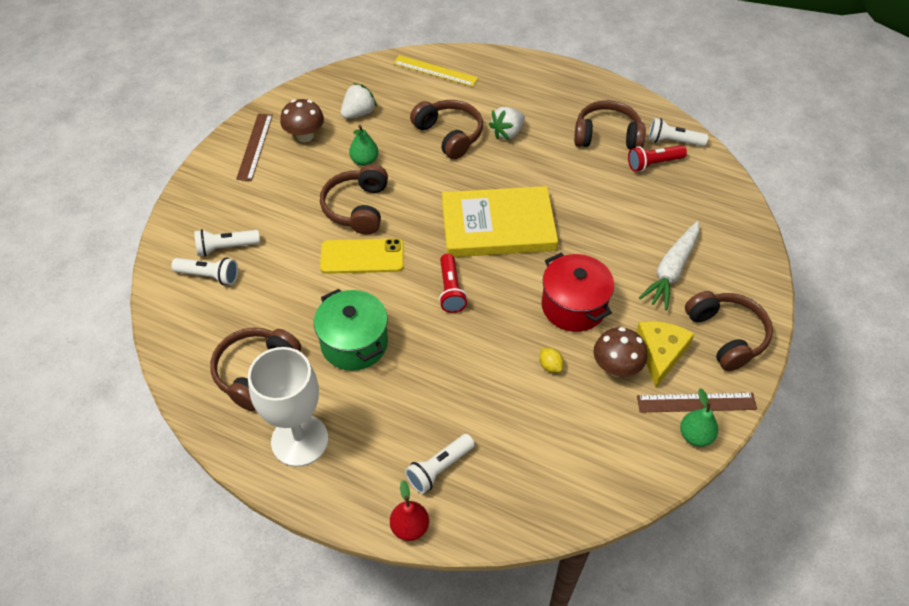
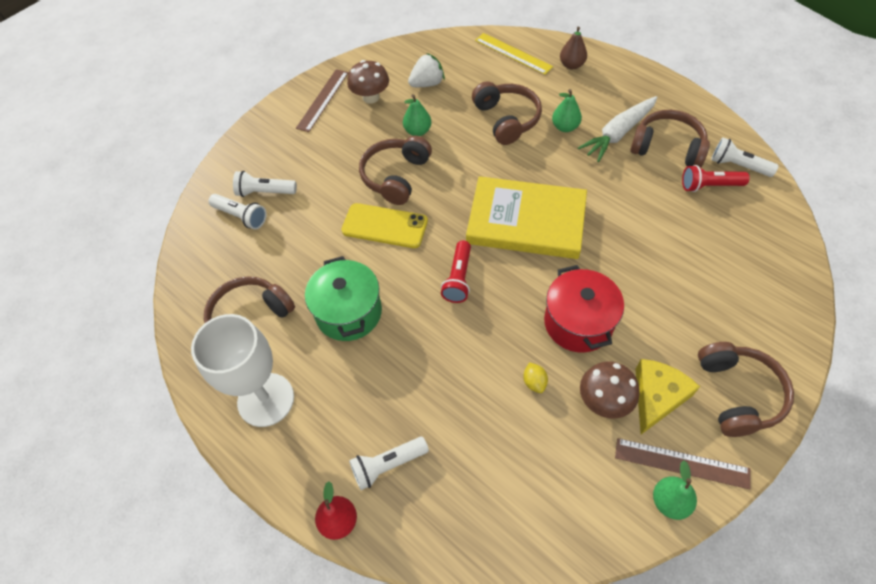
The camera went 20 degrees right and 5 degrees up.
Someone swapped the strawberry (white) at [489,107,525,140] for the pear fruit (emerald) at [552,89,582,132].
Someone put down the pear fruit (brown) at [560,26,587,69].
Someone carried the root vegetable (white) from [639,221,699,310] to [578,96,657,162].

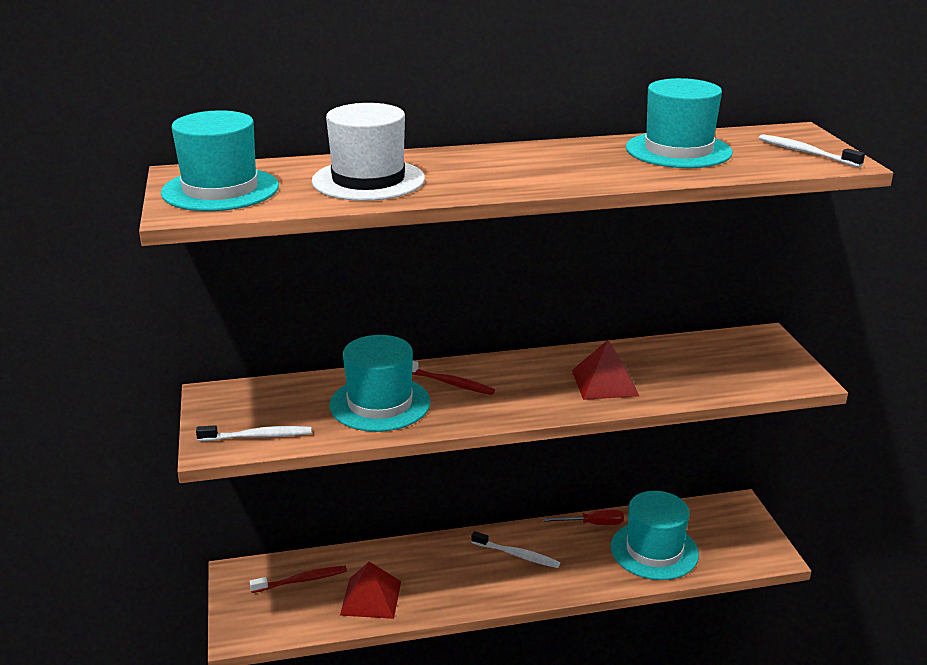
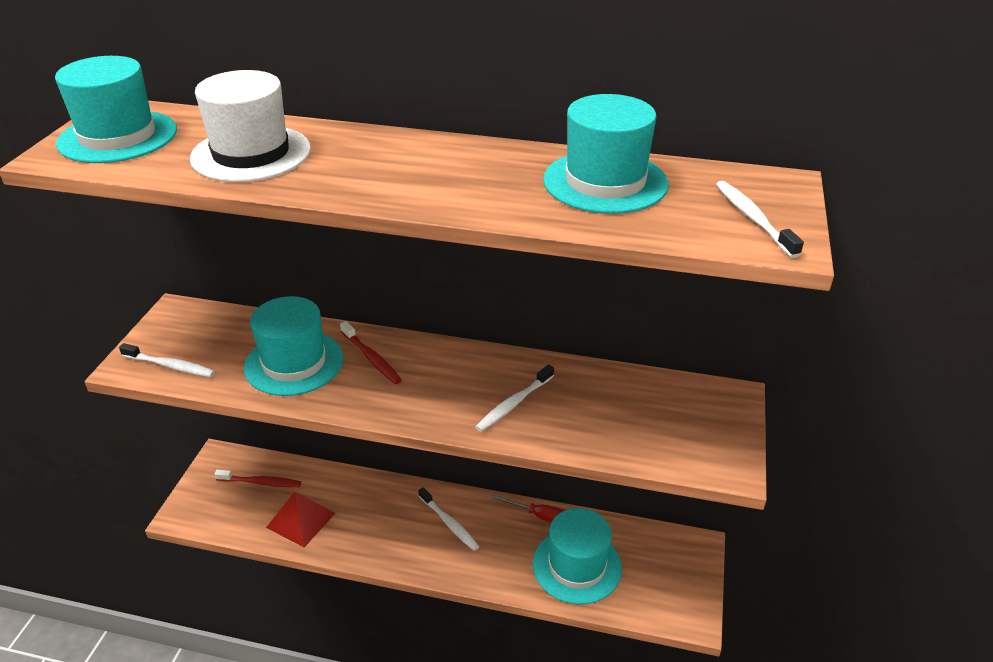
The camera went 25 degrees right and 10 degrees up.
Someone swapped the pyramid shape (scarlet) at [572,340,639,400] for the toothbrush (white) at [475,364,554,432].

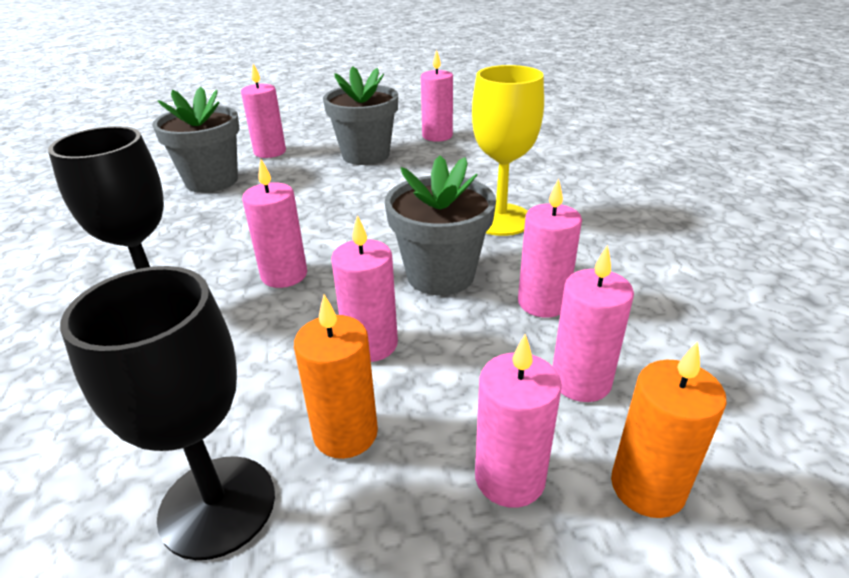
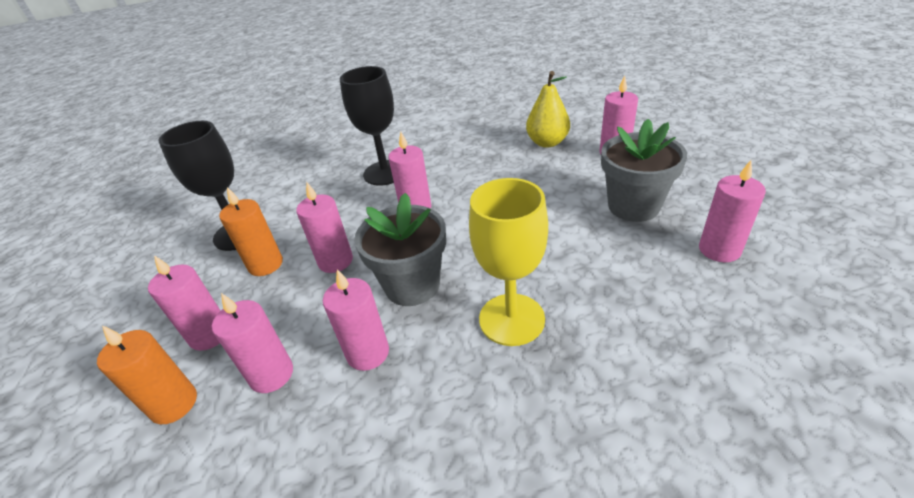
The camera went 90 degrees right and 5 degrees up.
Someone swapped the flower pot (gray) at [152,87,239,193] for the pear fruit (bright yellow) at [526,71,570,148].

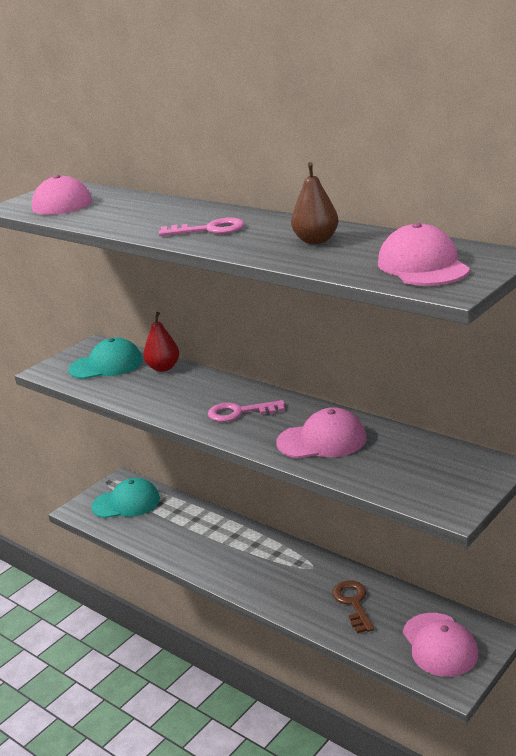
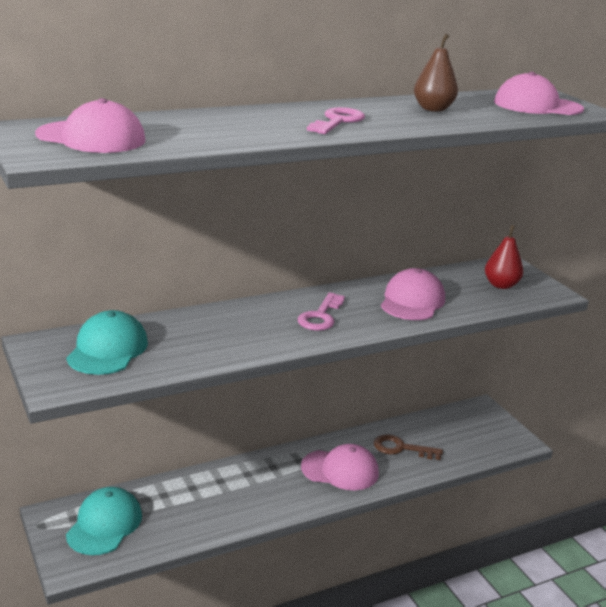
The camera went 70 degrees left and 0 degrees up.
Someone carried the cap (rose-pink) from [403,613,478,677] to [301,444,379,490].
Someone carried the pear fruit (scarlet) from [143,312,179,372] to [485,225,523,289].

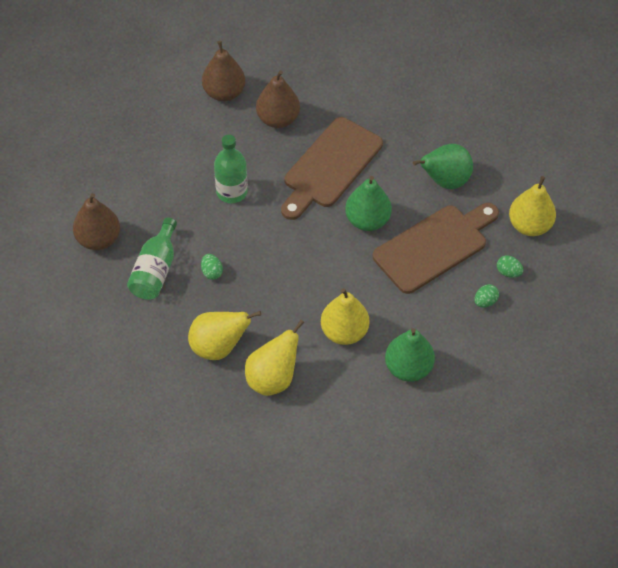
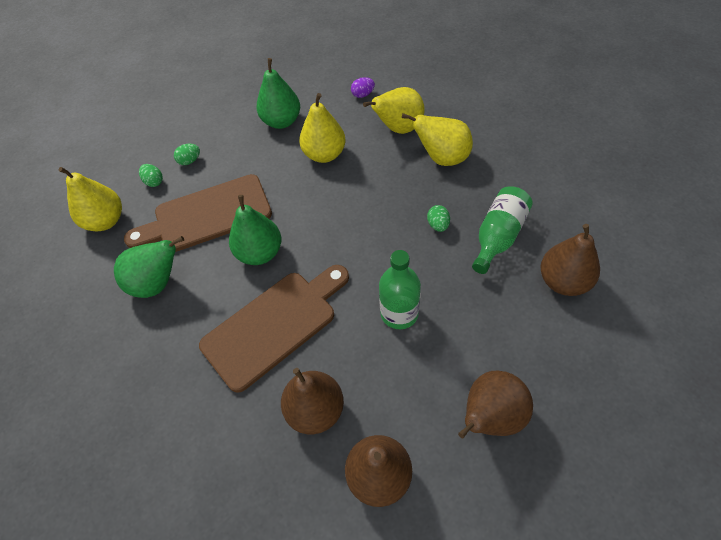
The camera went 160 degrees left and 0 degrees up.
Someone put down the toy egg (royal purple) at [351,77,375,98].
Someone put down the pear fruit (brown) at [458,371,533,438].

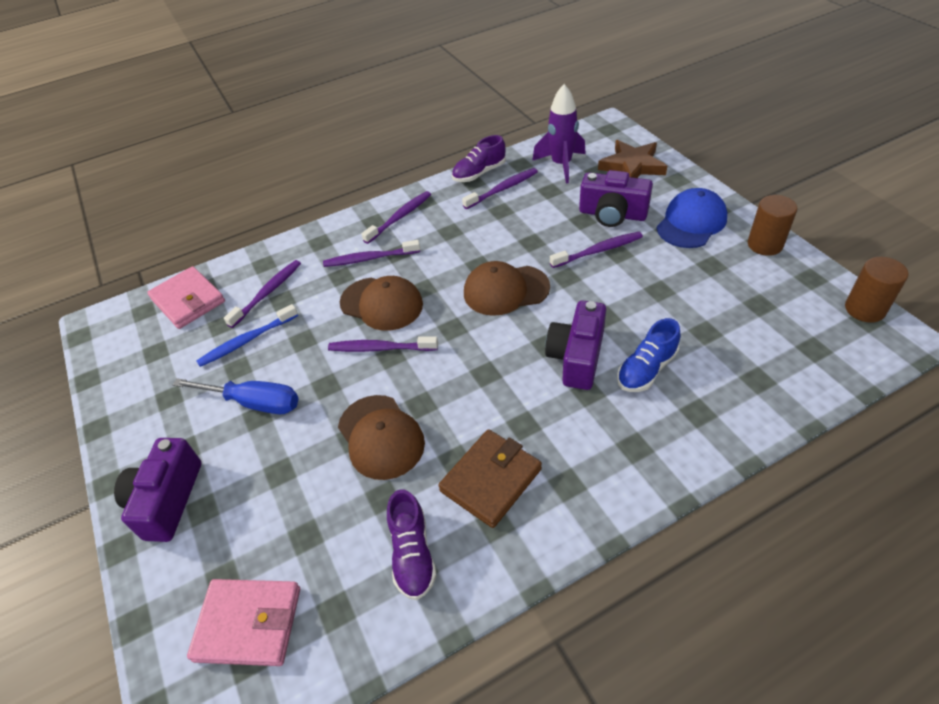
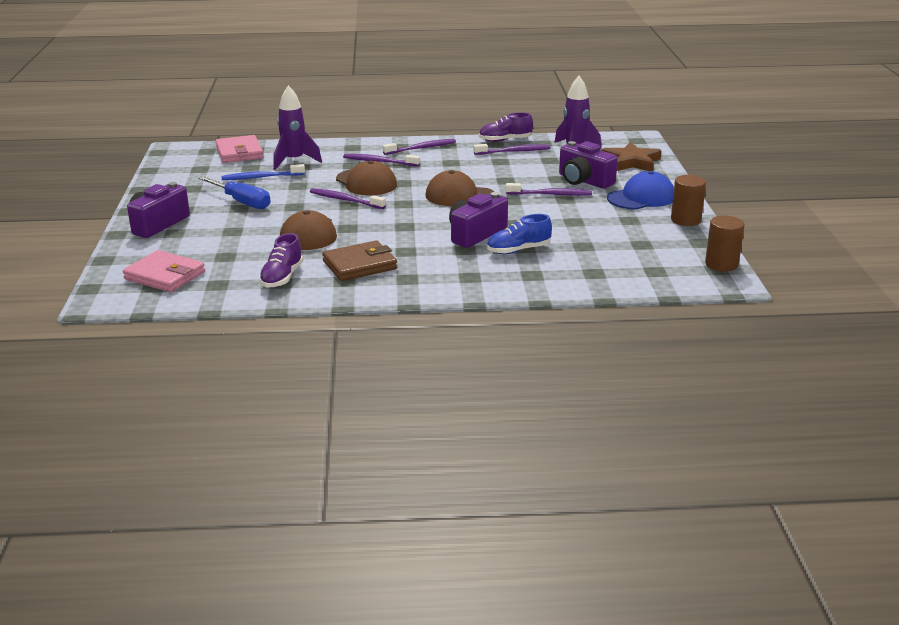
The camera went 20 degrees right and 20 degrees down.
Someone swapped the toothbrush (royal purple) at [224,260,301,328] for the spaceship (royal purple) at [273,85,322,170].

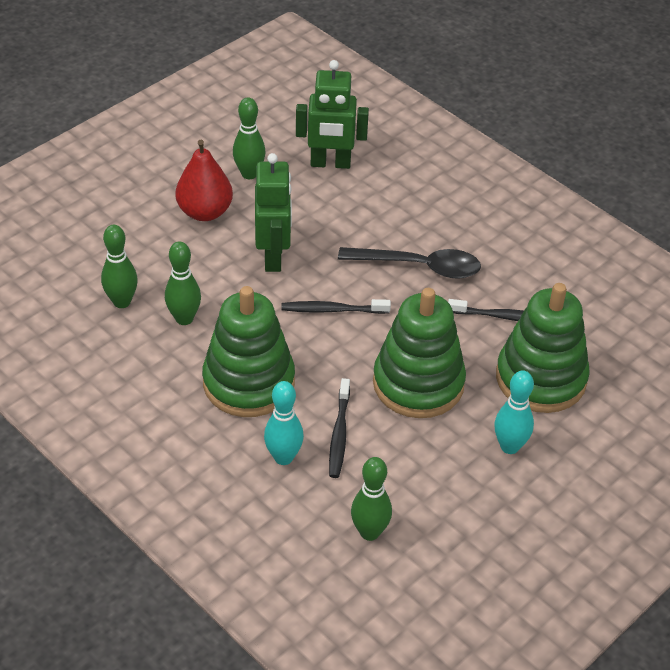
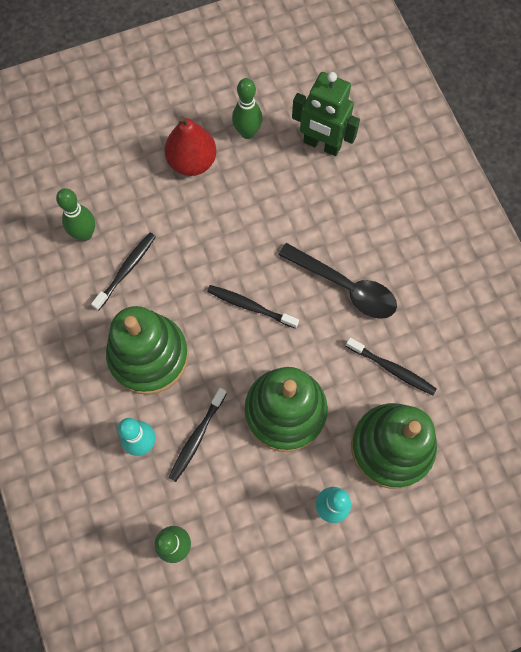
The camera went 25 degrees right and 25 degrees up.
Someone swapped the skittle (emerald) at [165,242,201,325] for the toothbrush (jet-black) at [91,233,156,311].
Someone took away the robot (emerald) at [255,153,292,272].

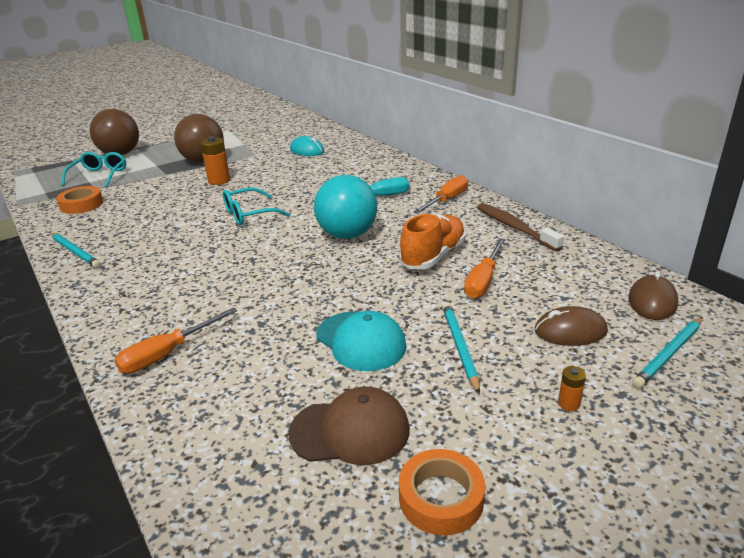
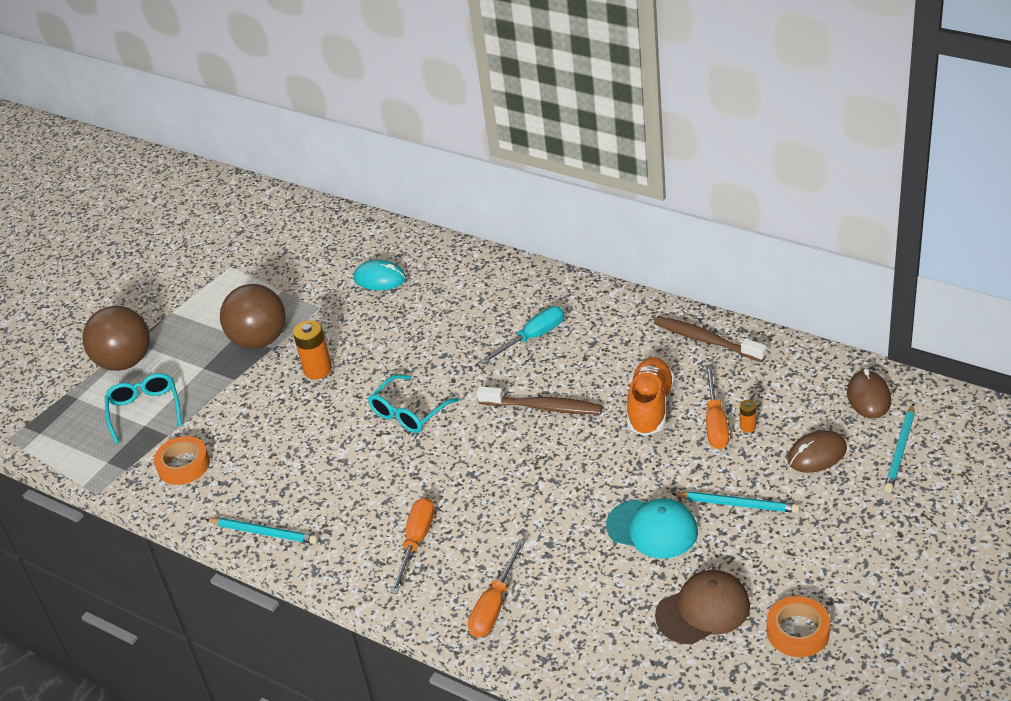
The camera went 20 degrees left and 10 degrees up.
Someone carried the screwdriver (orange) from [413,175,468,214] to [390,497,435,594].
Someone swapped the sphere (turquoise) at [314,175,377,239] for the toothbrush (brown) at [477,386,602,414].
Someone rotated the pencil (turquoise) at [443,303,480,394] by 135 degrees clockwise.
Someone carried the AA battery (orange) from [558,366,586,411] to [740,400,756,433].

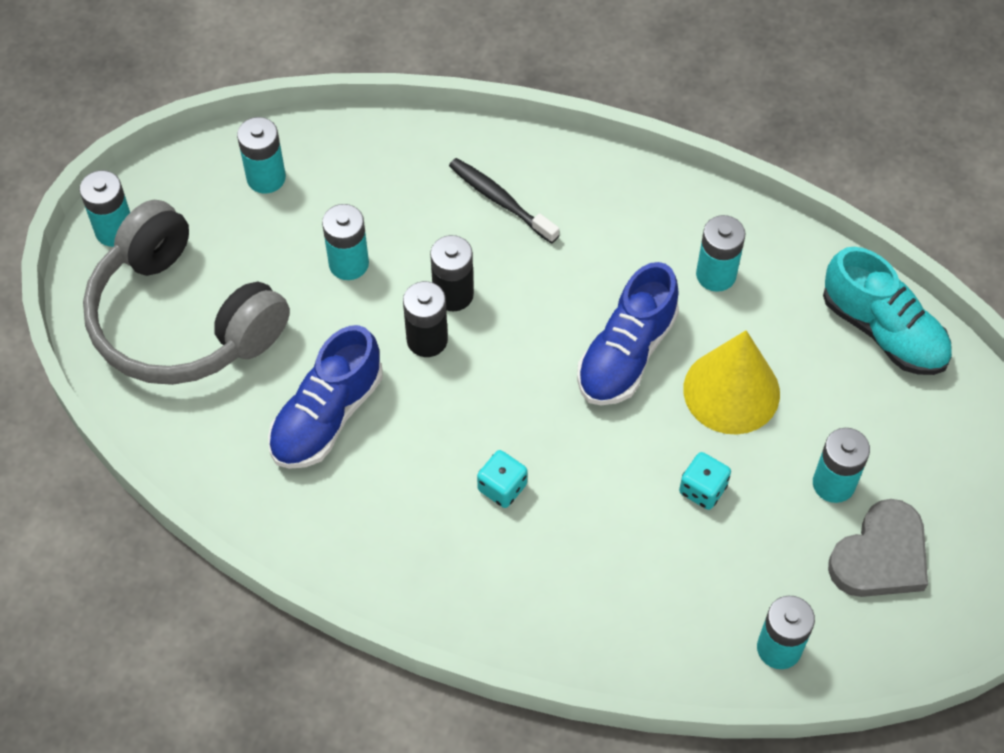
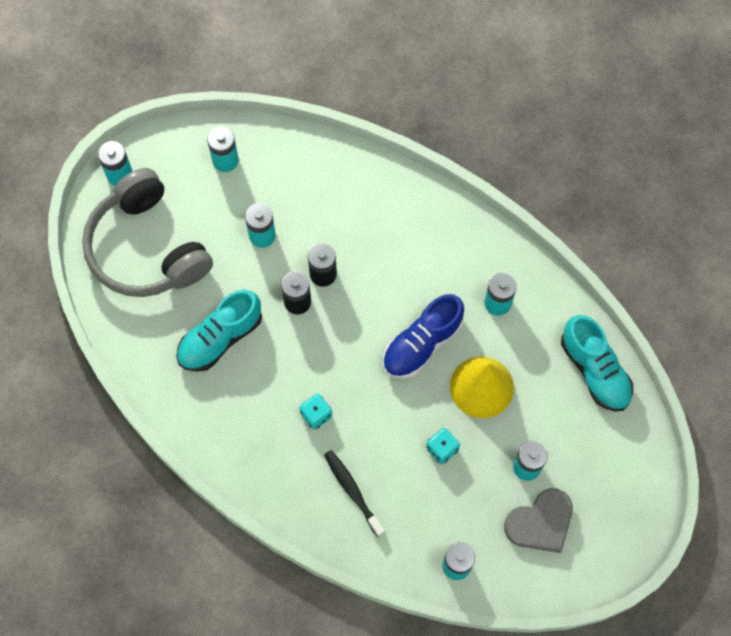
The camera went 15 degrees right and 10 degrees up.
Someone repainted the shoe (blue) at [268,325,382,469], which became the shoe (turquoise) at [176,290,262,372].
Someone carried the toothbrush (jet-black) from [449,158,559,244] to [324,450,385,537].

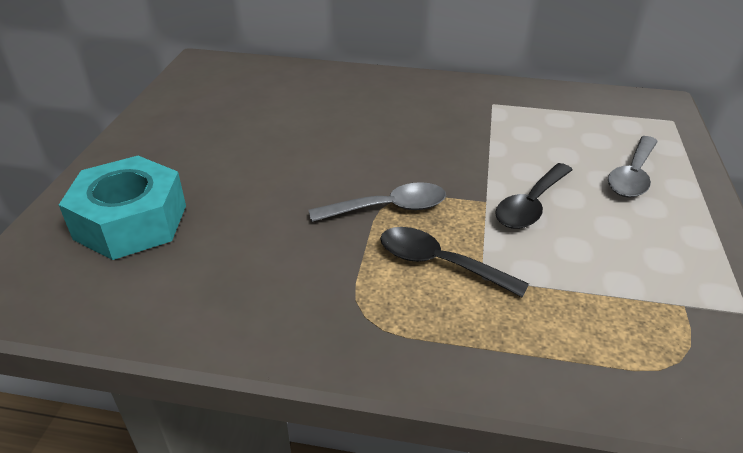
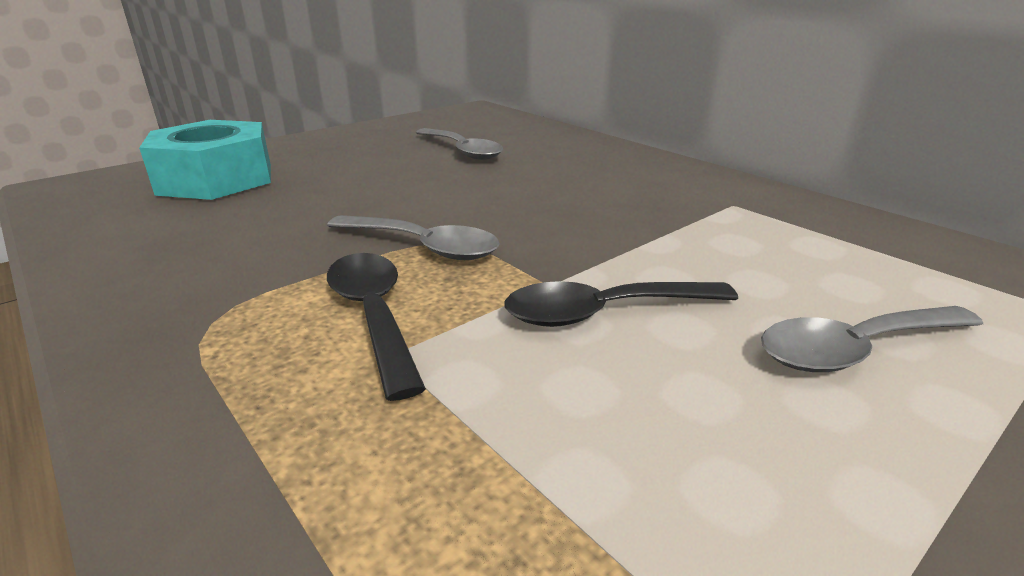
The camera went 40 degrees right and 10 degrees down.
Someone put down the spoon (gray) at [416,128,503,160].

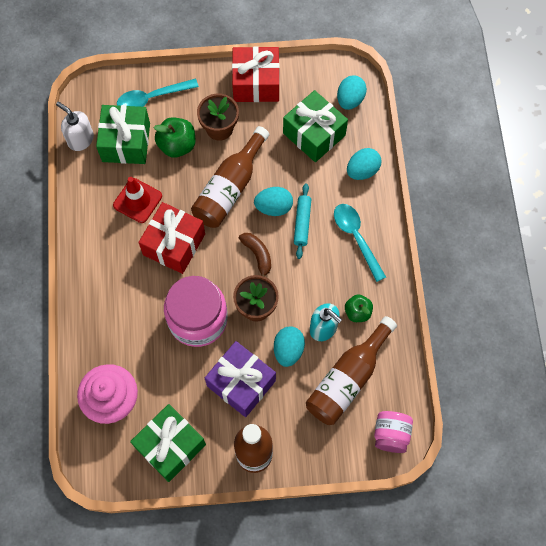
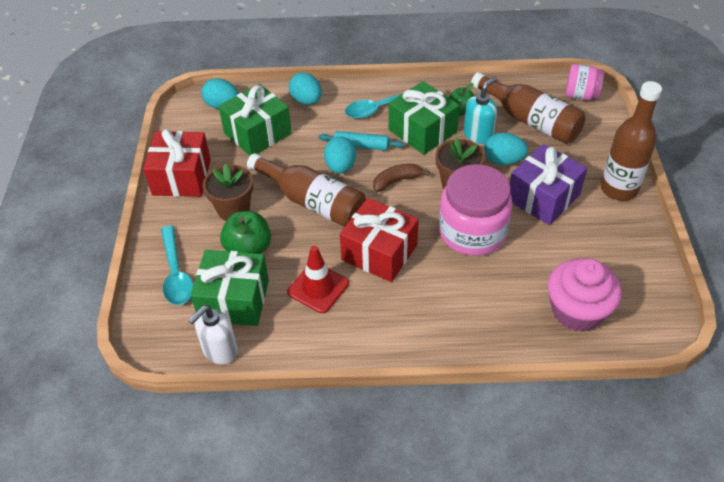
The camera went 85 degrees left and 20 degrees down.
Someone carried the present (emerald) from [130,404,206,482] to [389,81,460,155].

